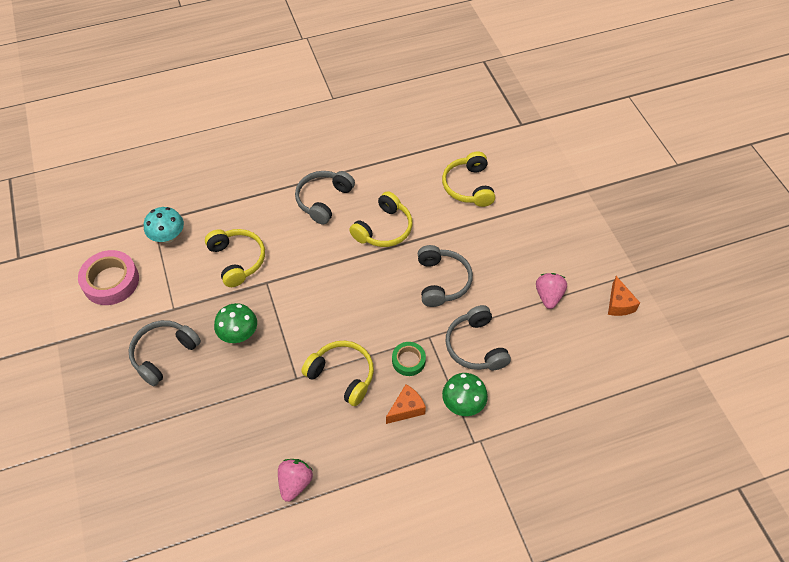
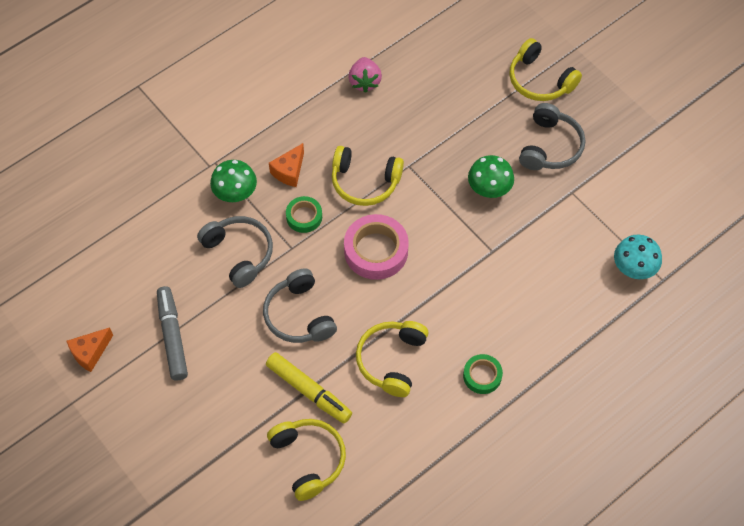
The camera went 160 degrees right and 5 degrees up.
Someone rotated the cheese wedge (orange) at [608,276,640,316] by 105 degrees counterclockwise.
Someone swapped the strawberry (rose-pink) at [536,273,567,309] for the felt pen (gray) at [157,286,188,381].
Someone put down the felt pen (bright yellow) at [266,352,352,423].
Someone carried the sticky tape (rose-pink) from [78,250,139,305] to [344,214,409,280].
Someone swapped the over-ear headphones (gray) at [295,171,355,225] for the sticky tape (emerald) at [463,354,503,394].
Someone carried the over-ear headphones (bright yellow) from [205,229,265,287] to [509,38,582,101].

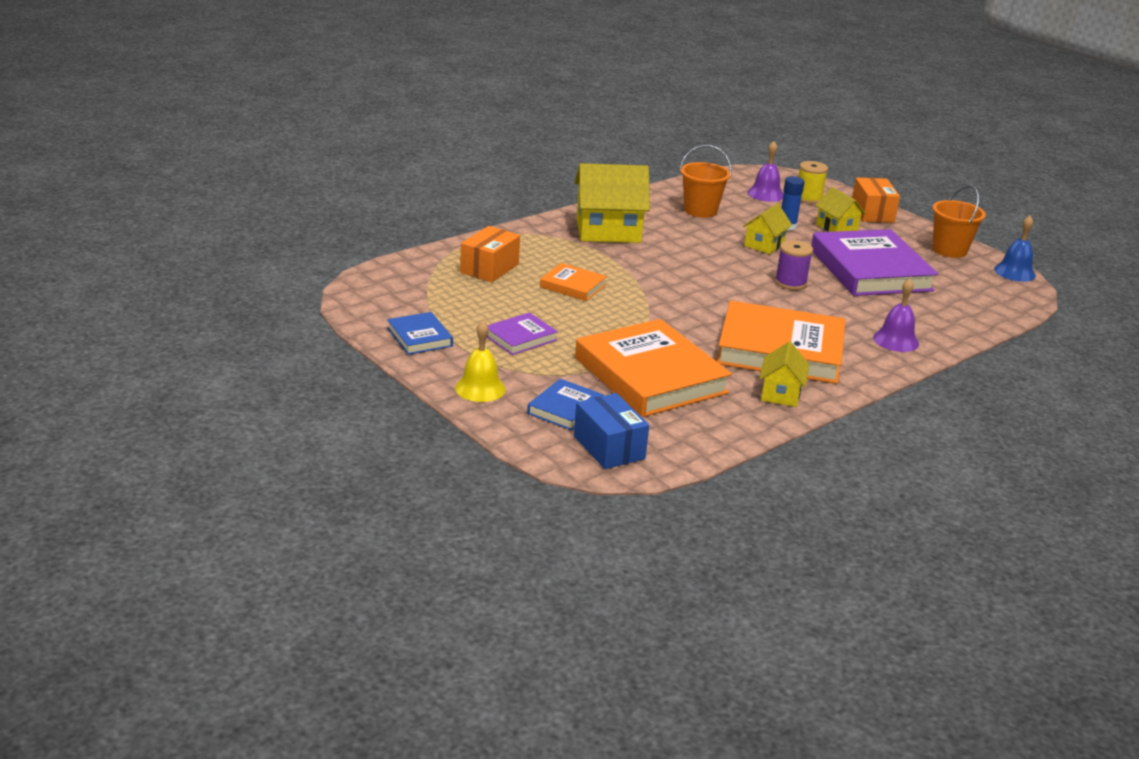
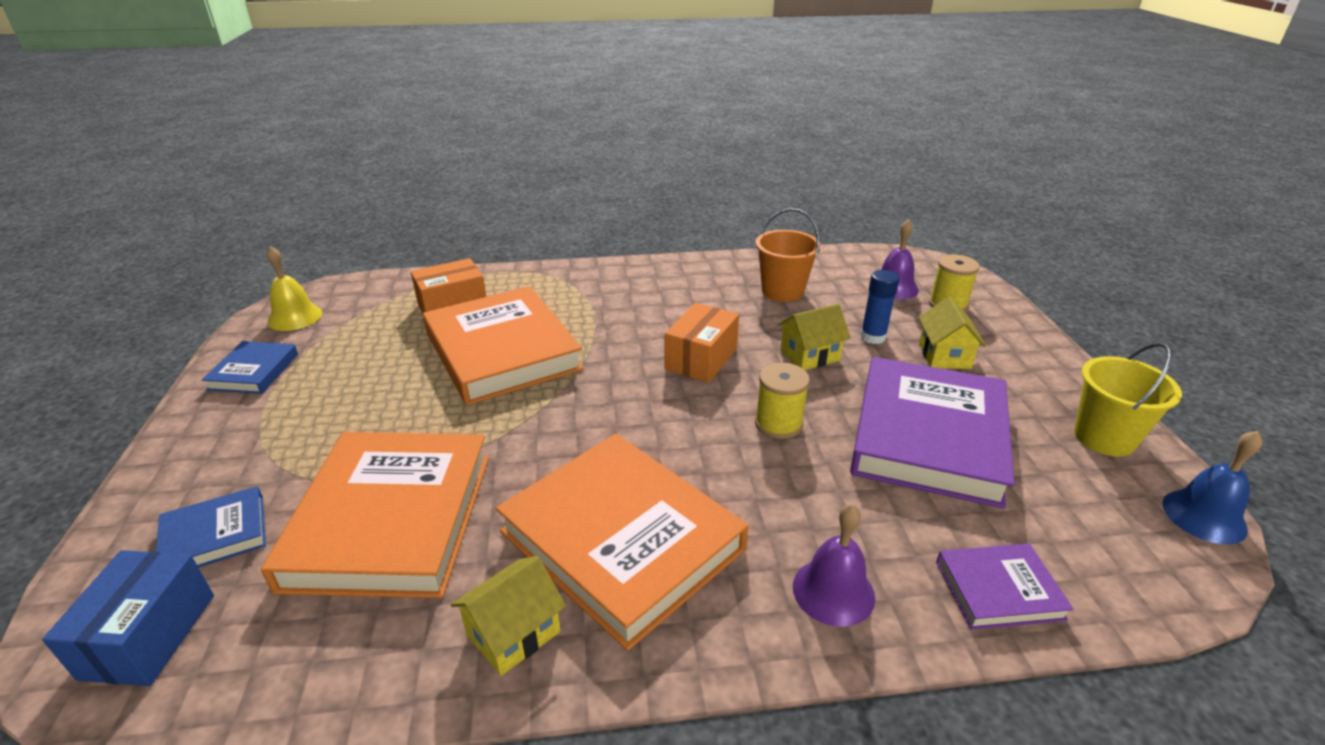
The camera went 35 degrees right and 5 degrees up.
Someone carried the bell (bright yellow) from [455,321,506,402] to [267,246,322,331].
Someone scaled the book (orange) at [540,263,607,301] by 2.11.
Someone carried the box (orange) from [852,178,900,223] to [665,303,739,383].
Someone repainted the bobbin (royal purple) at [775,240,813,290], which became the bobbin (bright yellow) at [755,363,810,439].
Someone carried the book (royal purple) from [487,312,558,355] to [936,543,1074,630].
Someone repainted the sand bucket (orange) at [932,185,986,258], which became the sand bucket (bright yellow) at [1074,342,1182,457].
Someone took away the toy house (bright yellow) at [574,163,650,243].

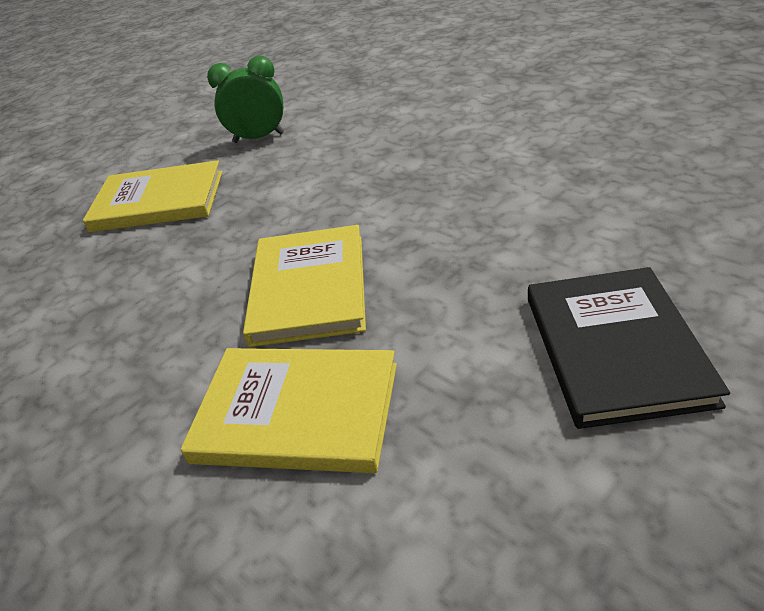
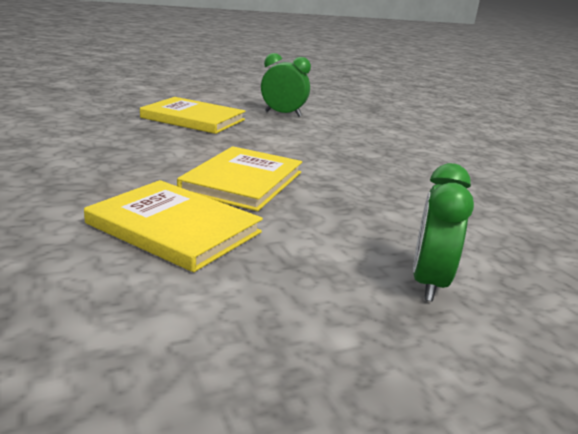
The camera went 15 degrees right and 15 degrees down.
Someone swapped the book (jet-black) at [528,267,730,429] for the clock (emerald) at [413,163,474,301].

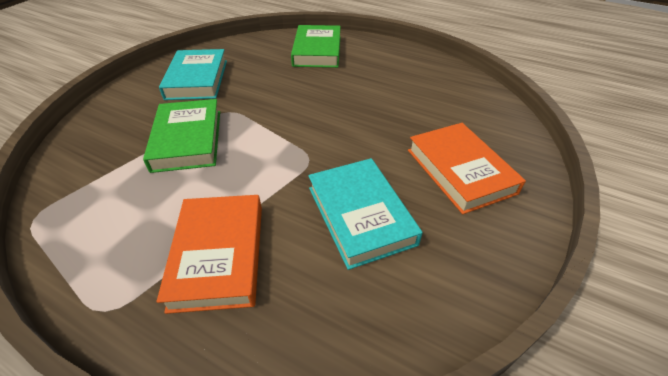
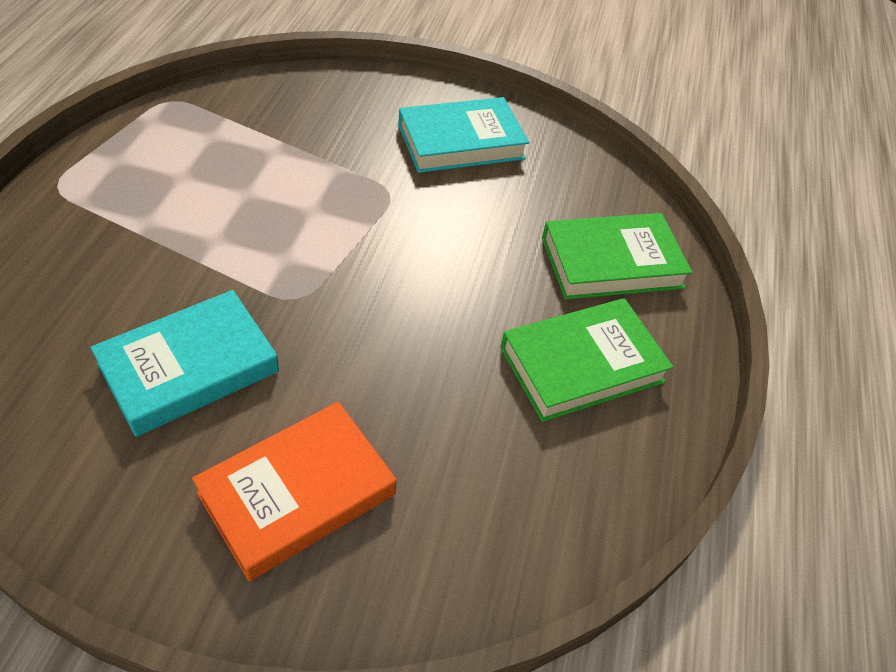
The camera went 70 degrees right and 5 degrees up.
Someone carried the book (emerald) from [143,99,220,173] to [500,298,673,422].
Someone took away the book (orange) at [157,195,262,314].

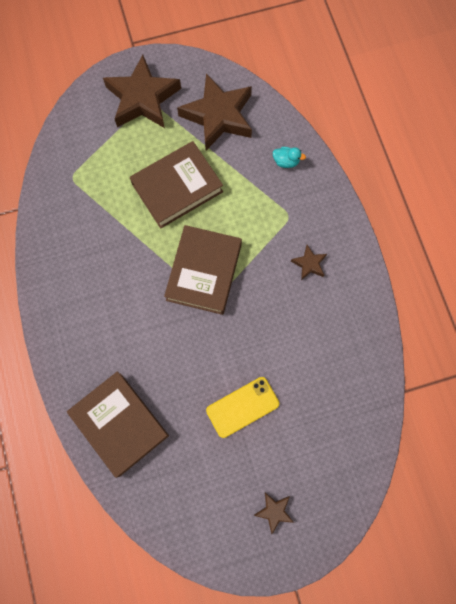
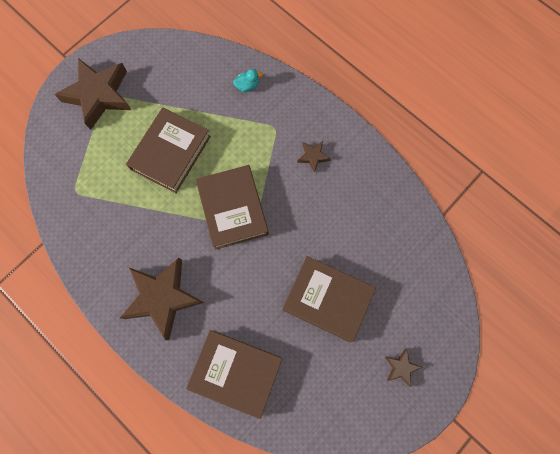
The camera went 30 degrees left and 0 degrees up.
Someone carried the star shape (brown) from [177,73,252,150] to [120,258,204,340].
Someone swapped the smartphone (bright yellow) at [206,377,279,438] for the book (brown) at [283,256,376,342].

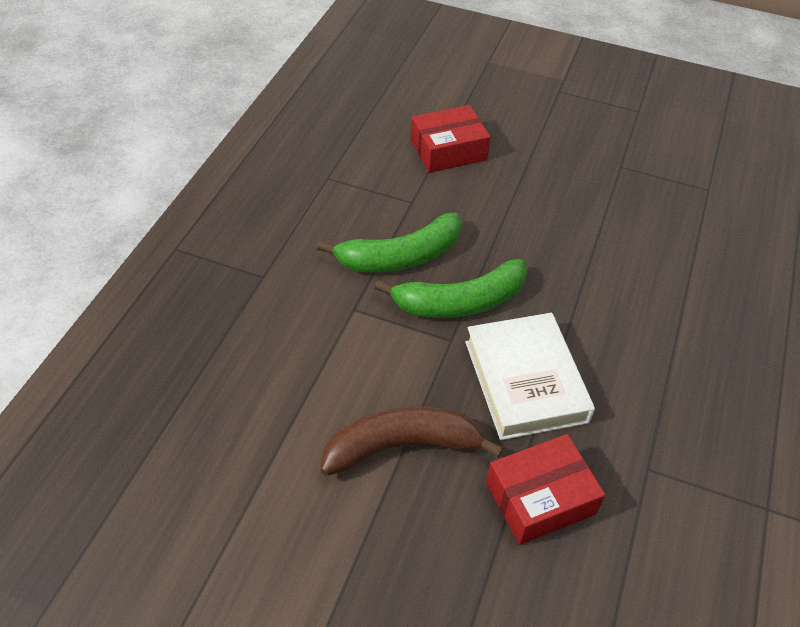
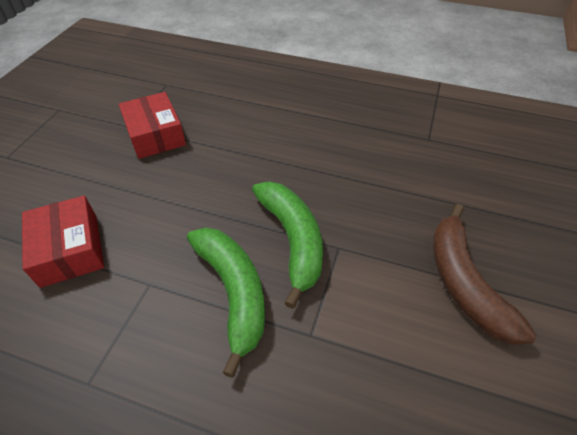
The camera went 90 degrees left and 0 degrees up.
Someone carried the box (scarlet) from [486,434,605,545] to [119,92,186,159].
Someone took away the book (white) at [465,313,595,440].

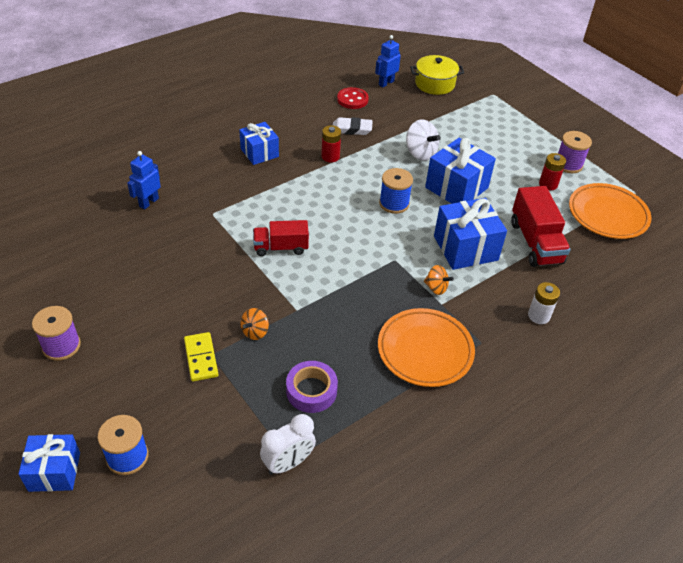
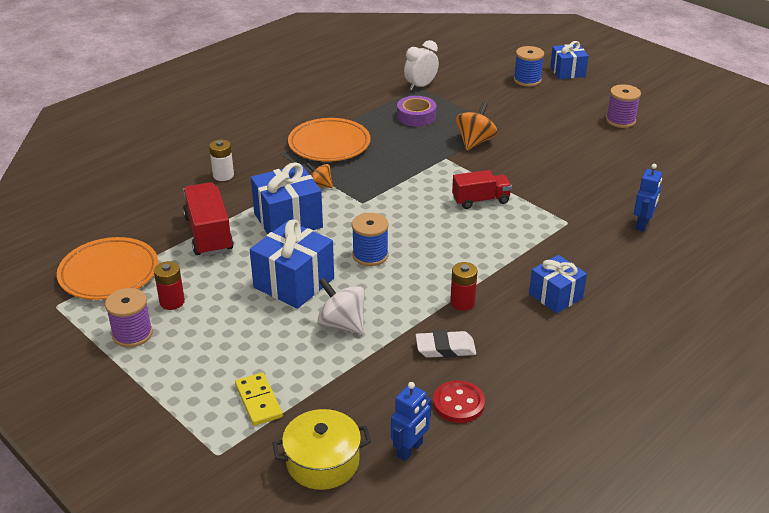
The camera went 175 degrees right and 10 degrees down.
Someone carried the domino piece (bright yellow) from [184,332,219,382] to [235,373,283,426].
Someone scaled the toy top (orange) at [241,308,269,340] by 1.62.

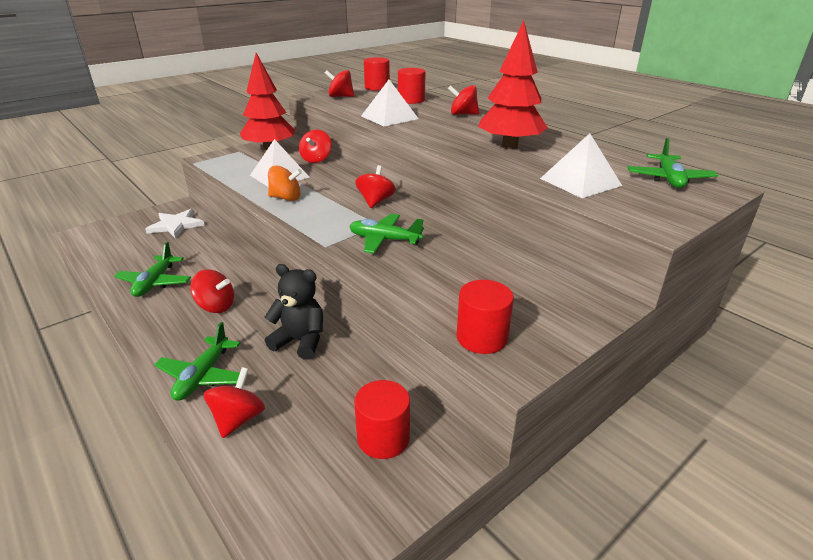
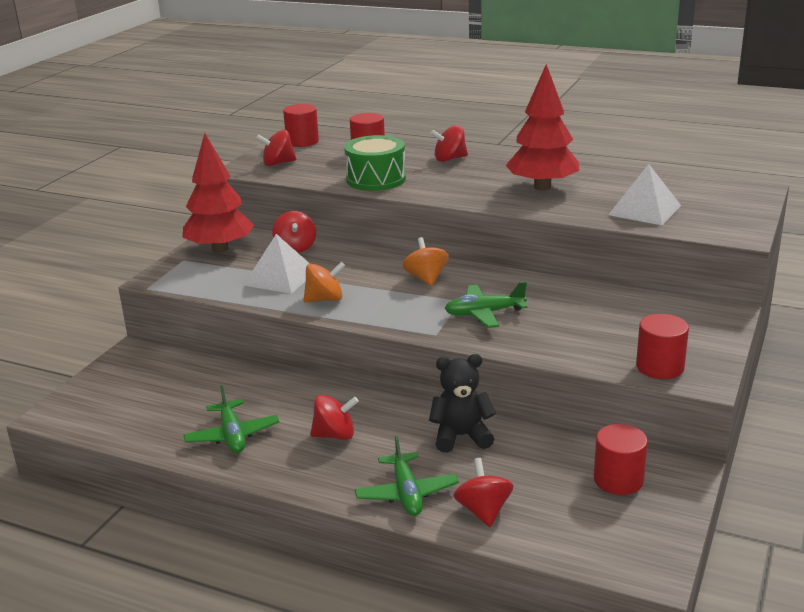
The camera went 25 degrees left and 5 degrees down.
Someone swapped the pyramid shape (white) at [361,80,419,126] for the snare drum (emerald) at [344,135,406,191].
Someone repainted the toy top (scarlet) at [355,165,396,208], which became the toy top (orange) at [403,237,449,286].
Someone took away the star shape (white) at [145,209,205,239].
Someone took away the aeroplane (emerald) at [627,138,718,188].

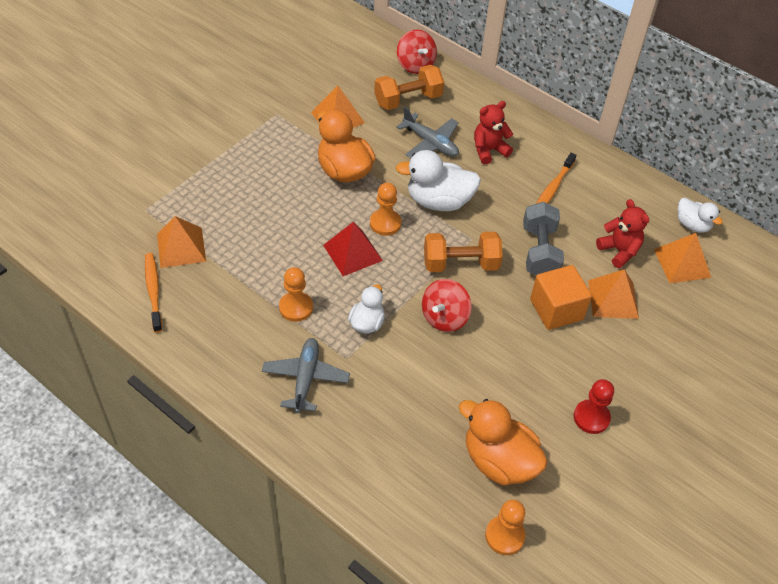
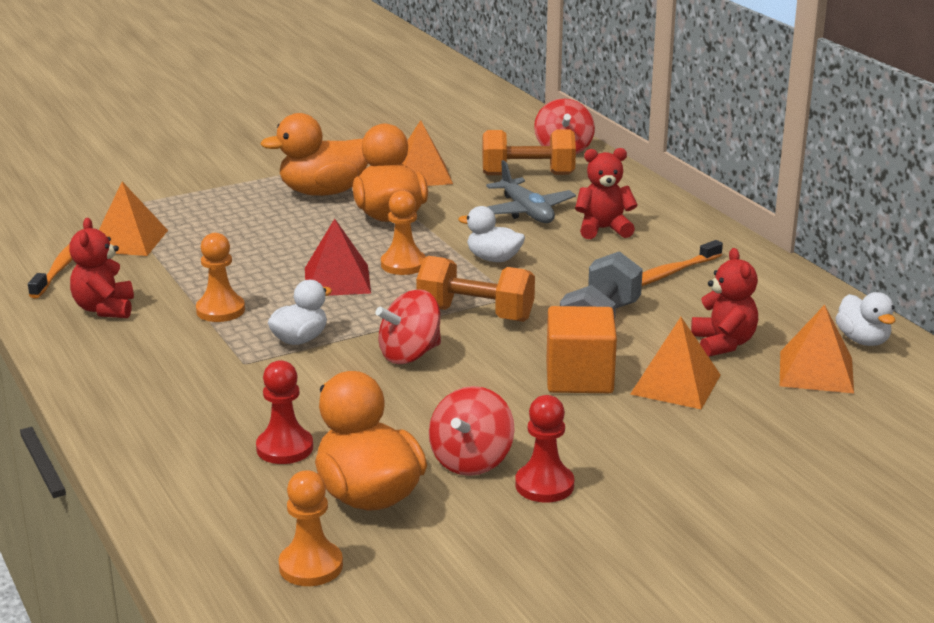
The camera went 25 degrees right and 25 degrees down.
Someone put down the stuffed bear (scarlet) at [69,218,134,318].
Someone put down the game pawn (scarlet) at [256,360,313,464].
Someone put down the rubber duck (orange) at [260,113,368,196].
Someone put down the toy top (scarlet) at [429,386,515,476].
Someone scaled the rubber duck (white) at [396,150,481,211] by 0.58.
Someone took away the aeroplane (gray) at [262,338,350,413].

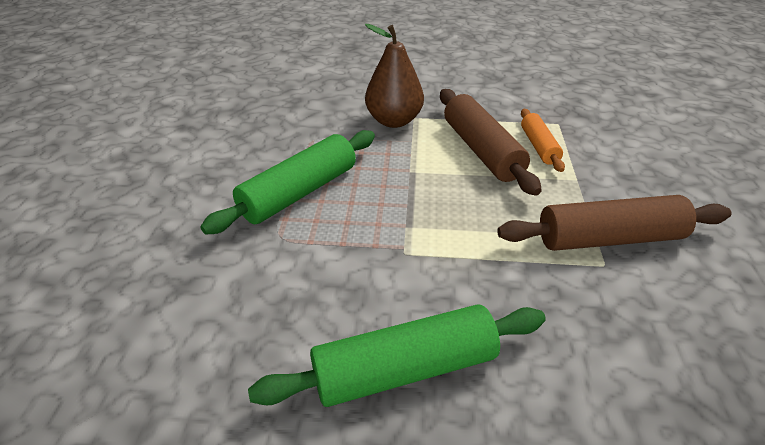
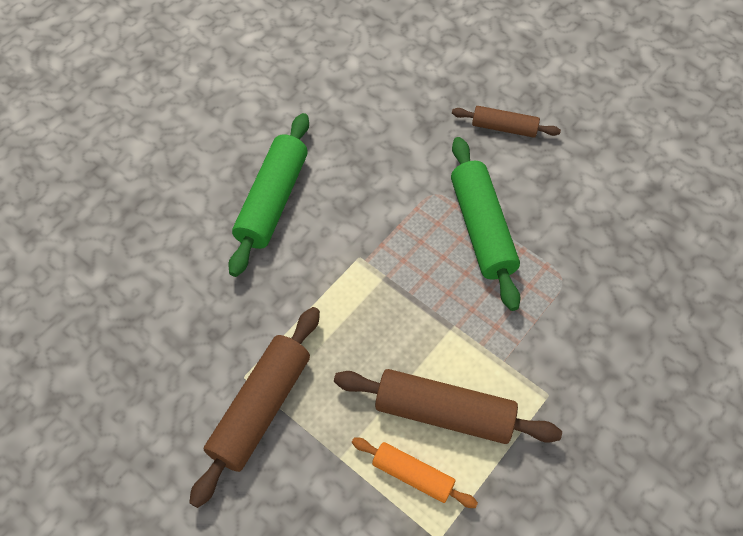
The camera went 125 degrees right and 20 degrees up.
Someone put down the pastry roller (brown) at [452,106,561,138].
Someone took away the pear fruit (brown) at [365,24,424,128].

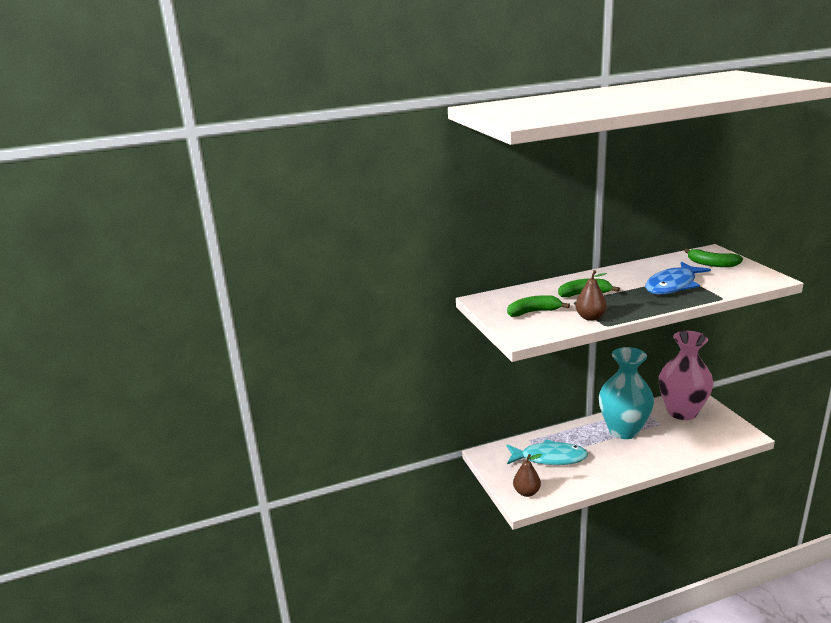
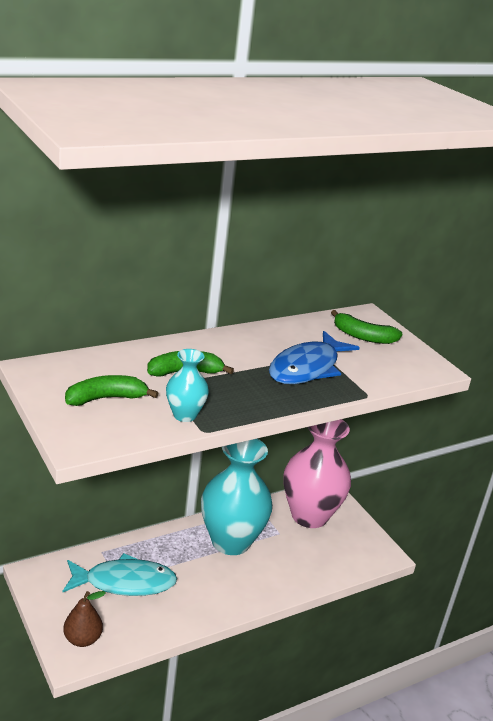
The camera went 15 degrees left and 5 degrees up.
Someone swapped the pear fruit (brown) at [575,270,607,321] for the flower vase (turquoise) at [166,349,209,422].

